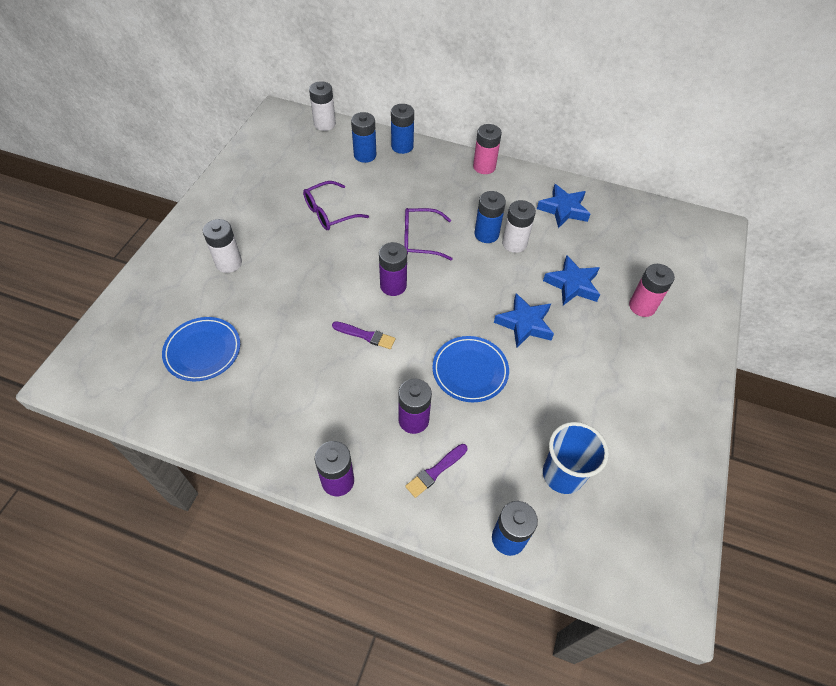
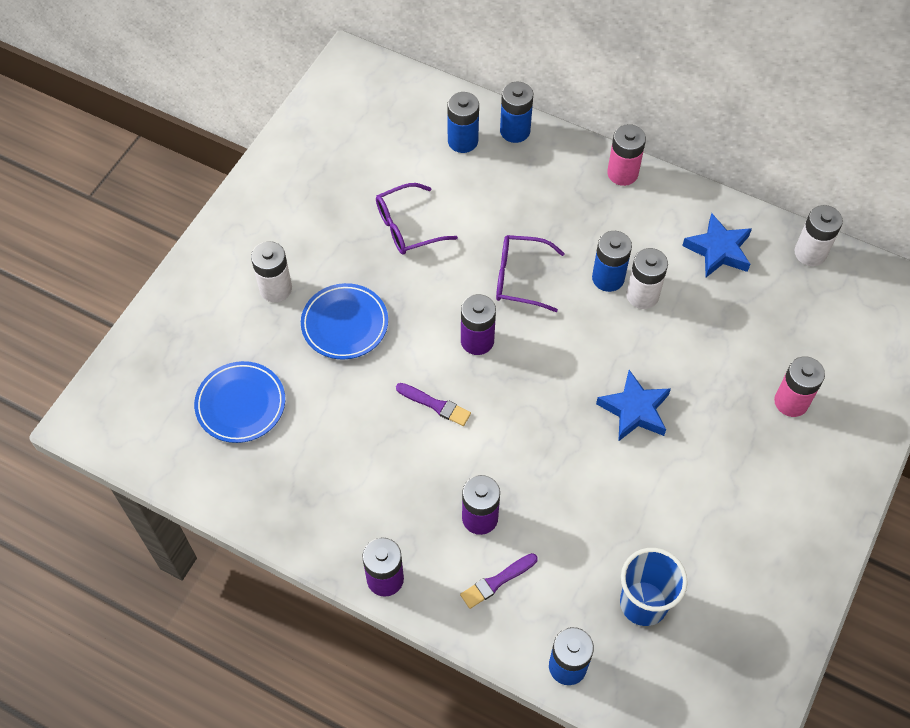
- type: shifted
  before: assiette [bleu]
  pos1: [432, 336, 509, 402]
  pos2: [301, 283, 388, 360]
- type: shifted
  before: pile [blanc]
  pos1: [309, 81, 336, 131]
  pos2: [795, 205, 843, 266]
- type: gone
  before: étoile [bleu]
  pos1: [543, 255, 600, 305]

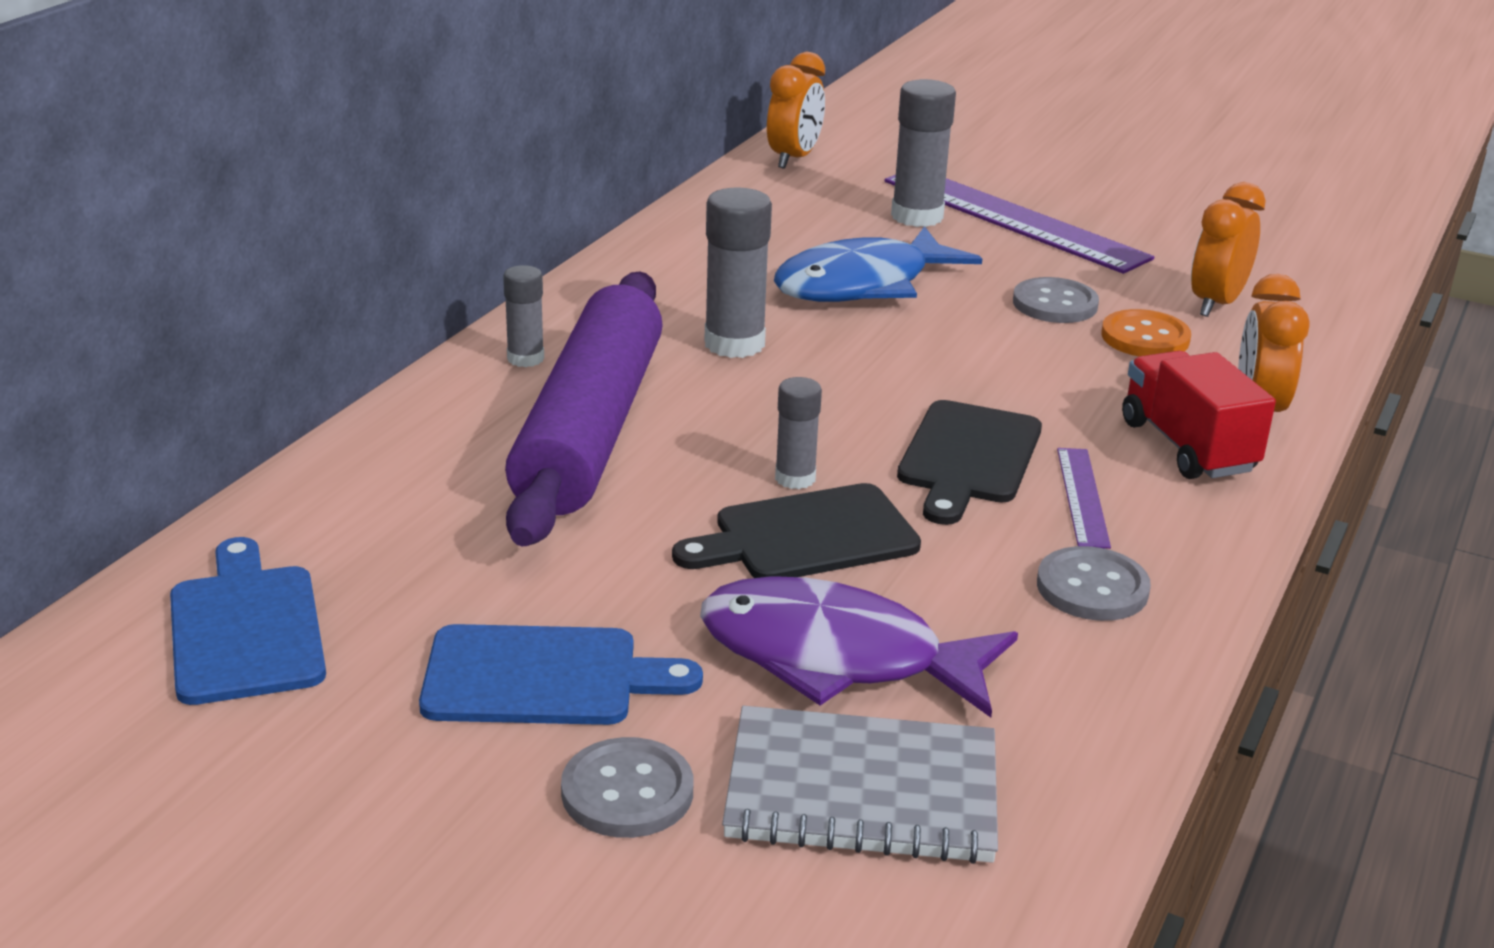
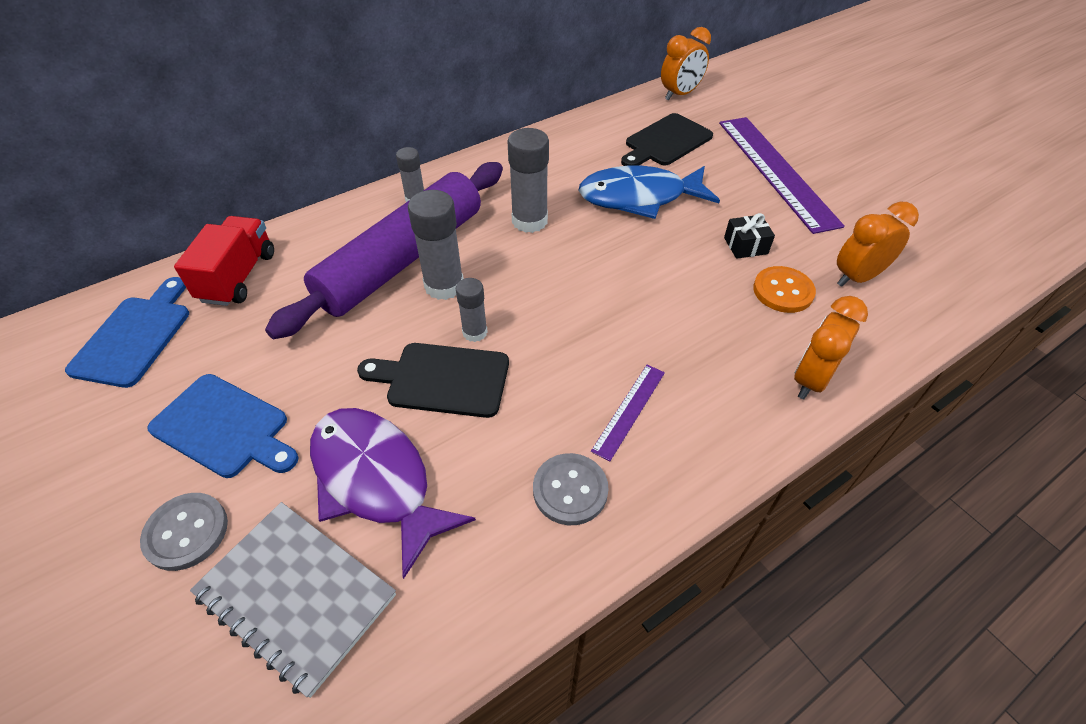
- type: shifted
  before: camion [rouge]
  pos1: [1122, 351, 1276, 479]
  pos2: [174, 216, 274, 306]
- type: shifted
  before: bâton de colle [gris]
  pos1: [891, 79, 956, 227]
  pos2: [408, 190, 464, 300]
- type: shifted
  before: planche à découper [noir]
  pos1: [897, 400, 1042, 525]
  pos2: [621, 113, 713, 166]
- type: swapped
  before: bouton [gris]
  after: cadeau [noir]
  pos1: [1013, 277, 1099, 323]
  pos2: [724, 213, 775, 259]

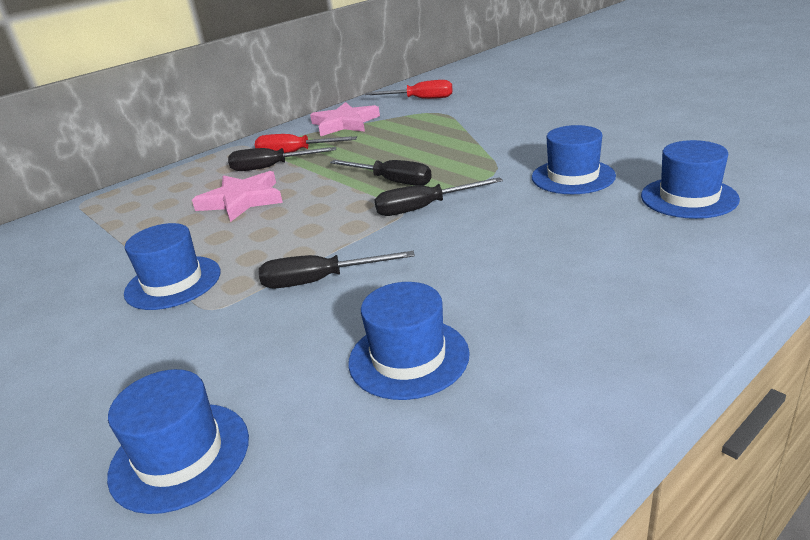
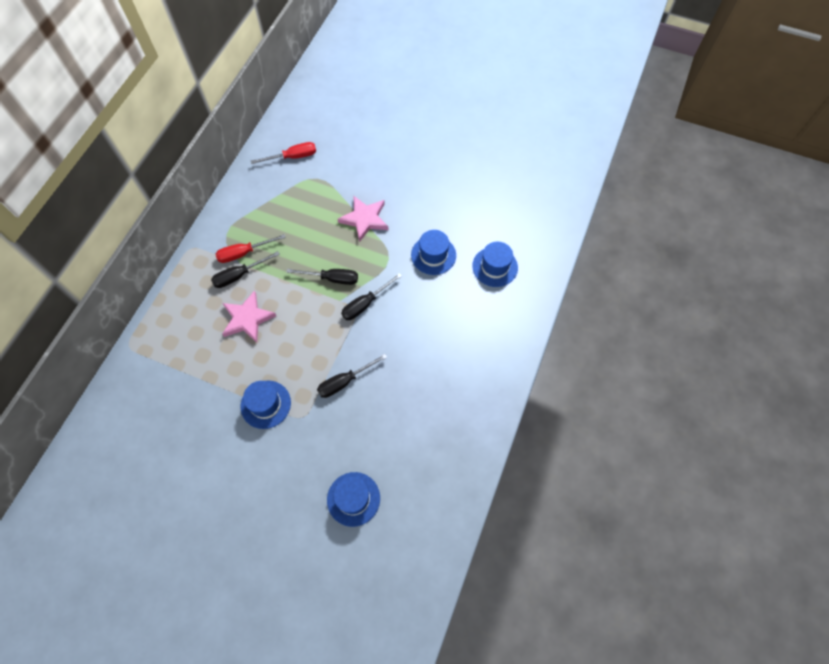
- type: shifted
  before: étoile [rose]
  pos1: [310, 102, 380, 136]
  pos2: [338, 196, 388, 242]
- type: gone
  before: chapeau [bleu]
  pos1: [348, 282, 470, 400]

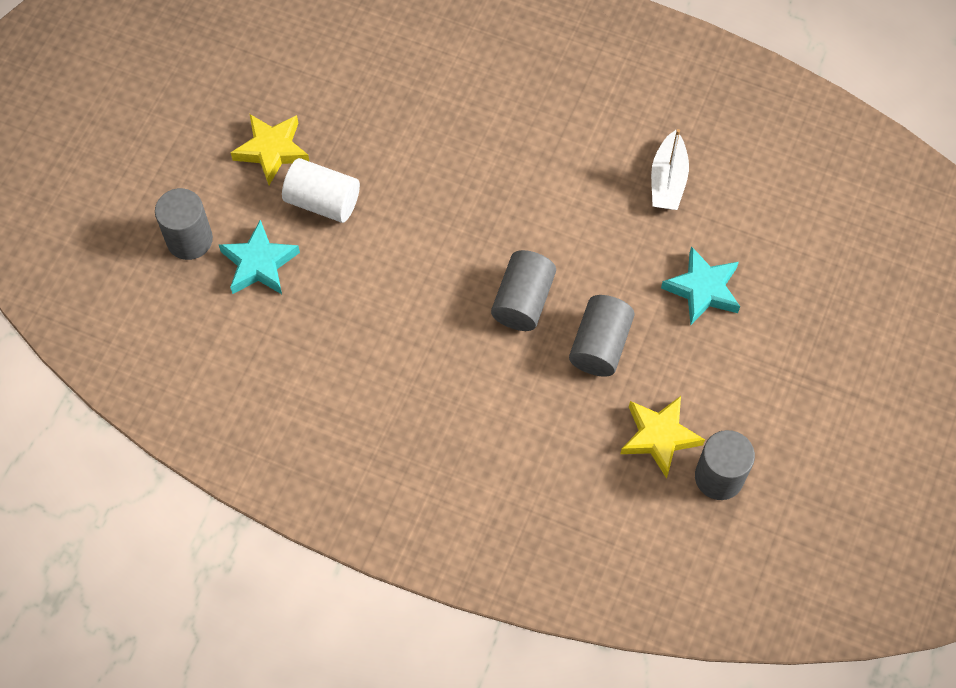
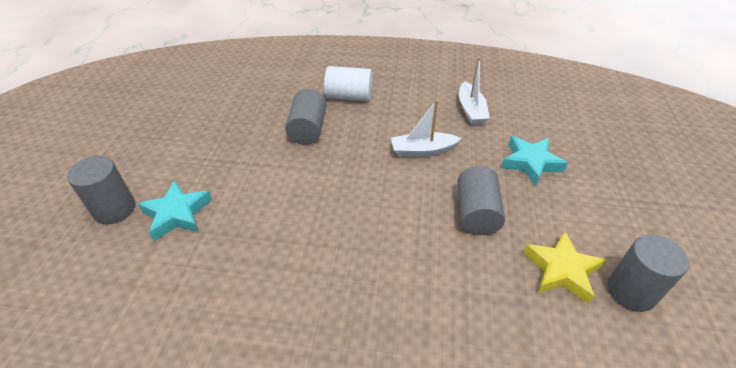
- type: shifted
  before: cylindre [gris]
  pos1: [491, 250, 556, 331]
  pos2: [285, 89, 326, 145]
- type: shifted
  before: cylindre [blanc]
  pos1: [282, 158, 360, 223]
  pos2: [324, 66, 372, 101]
- type: new
  after: bateau [blanc]
  pos2: [391, 100, 462, 157]
- type: gone
  before: étoile [jaune]
  pos1: [231, 114, 310, 185]

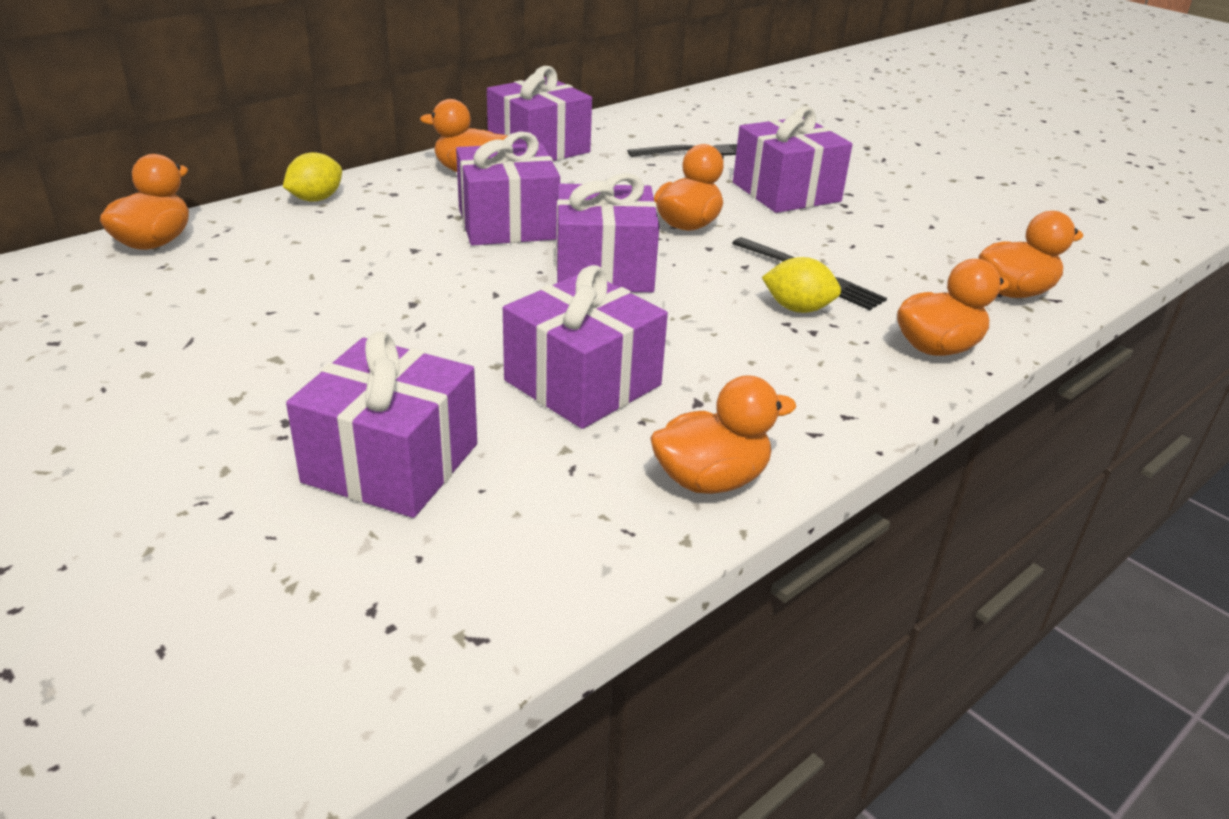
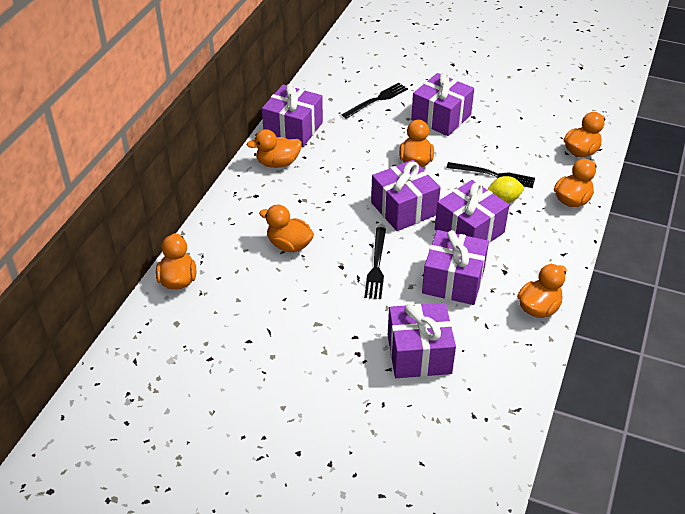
- type: new
  after: canard [orange]
  pos2: [259, 205, 314, 252]
- type: new
  after: fourchette [noir]
  pos2: [364, 227, 386, 299]
- type: shifted
  before: cadeau [violet]
  pos1: [456, 131, 560, 246]
  pos2: [435, 180, 509, 244]
- type: gone
  before: citron [jaune]
  pos1: [283, 152, 342, 202]

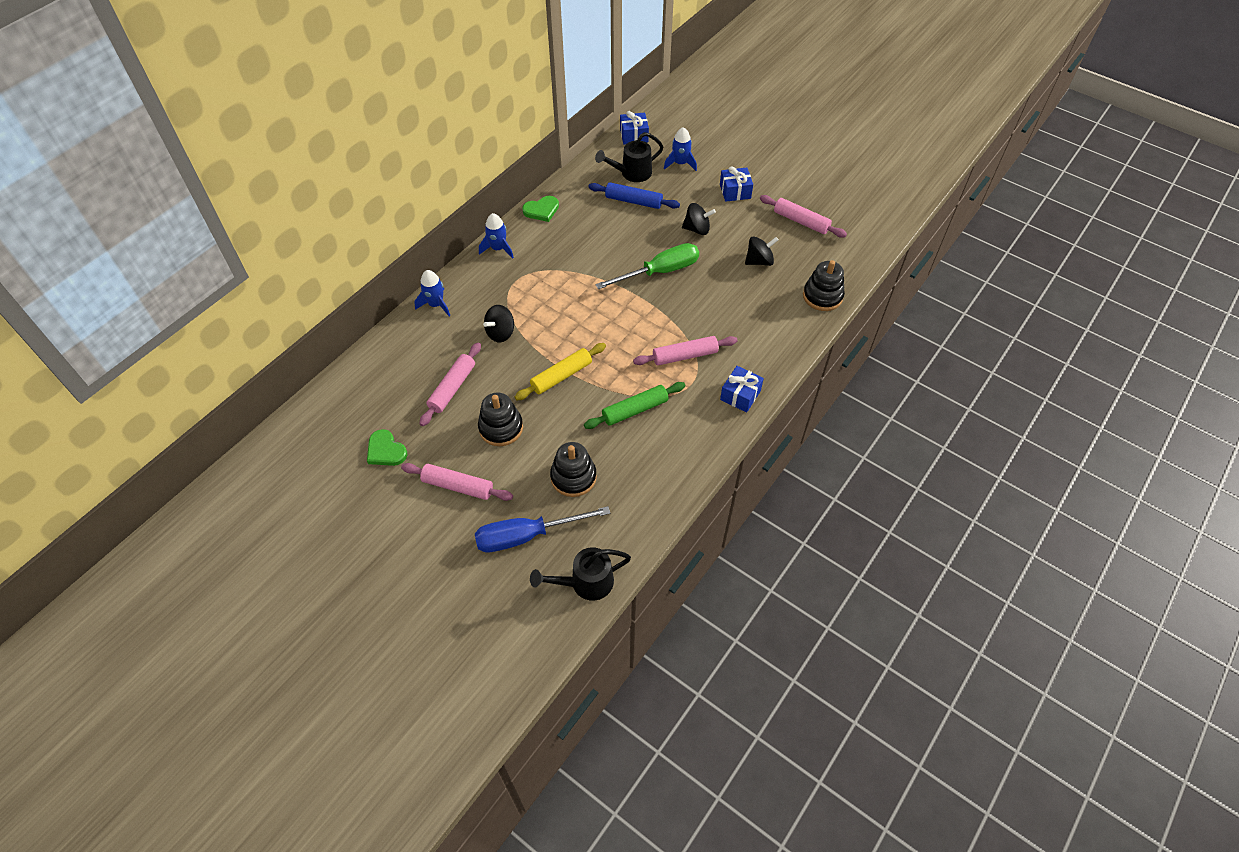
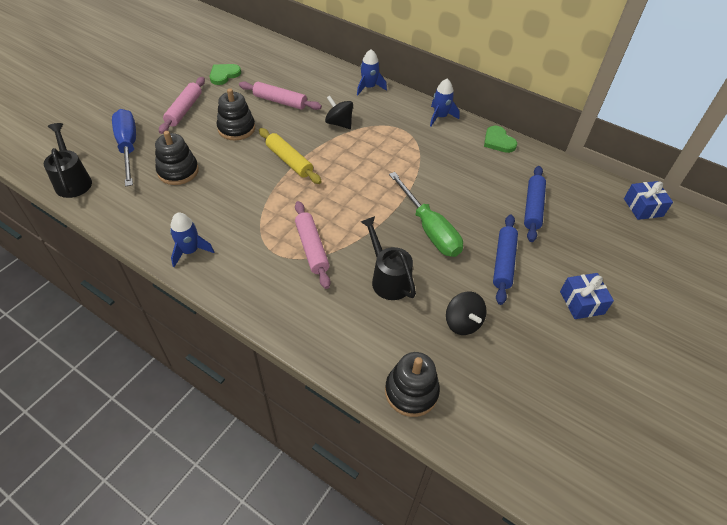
- type: shifted
  before: fusée [bleu]
  pos1: [664, 127, 697, 171]
  pos2: [170, 213, 214, 267]
- type: shifted
  before: arrosoir [noir]
  pos1: [595, 132, 663, 182]
  pos2: [361, 216, 416, 300]
- type: swapped
  before: toupie [noir]
  after: rouleau à pâtisserie [bleu]
  pos1: [682, 203, 716, 235]
  pos2: [493, 214, 518, 305]
- type: gone
  before: rouleau à pâtisserie [vert]
  pos1: [584, 382, 685, 429]
- type: gone
  before: cadeau [bleu]
  pos1: [720, 366, 764, 413]
- type: gone
  before: rouleau à pâtisserie [rose]
  pos1: [760, 195, 847, 238]

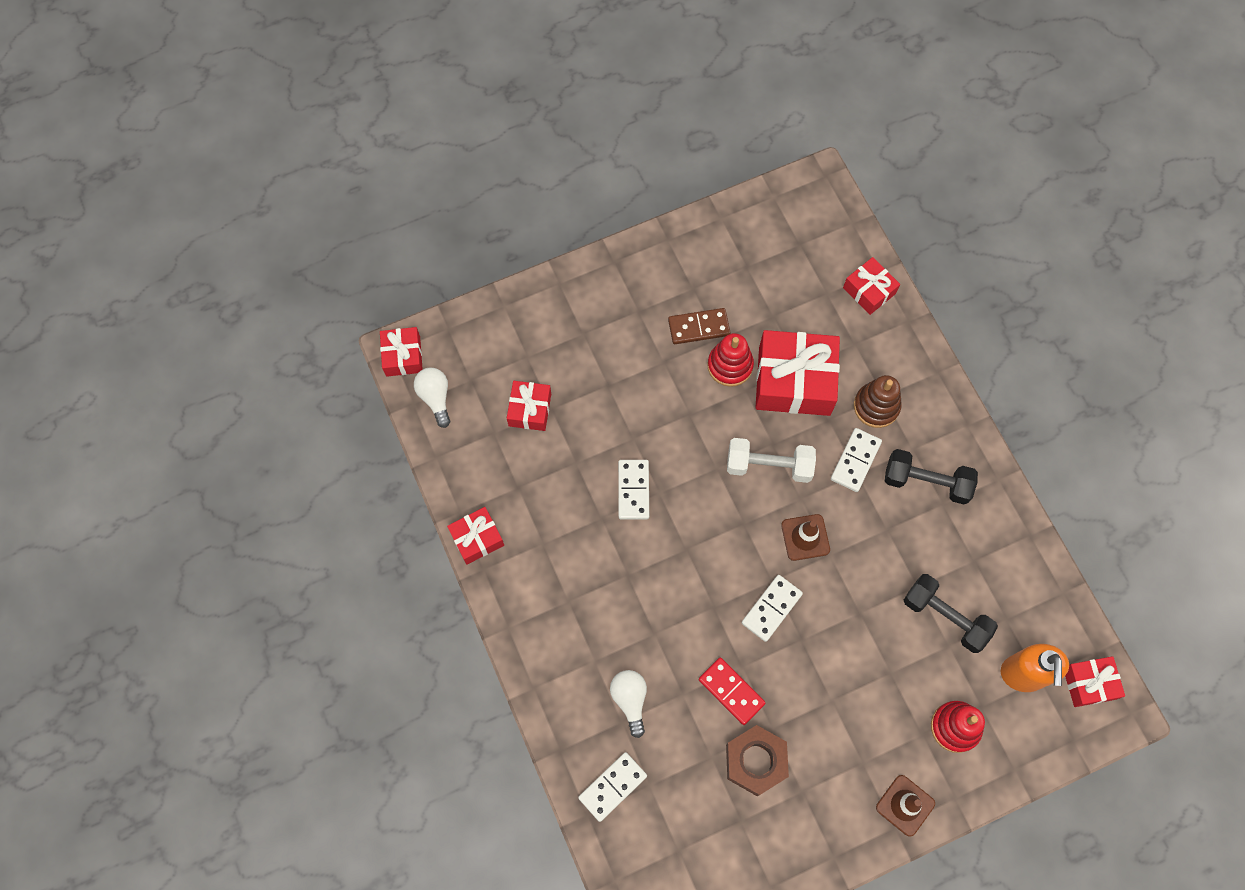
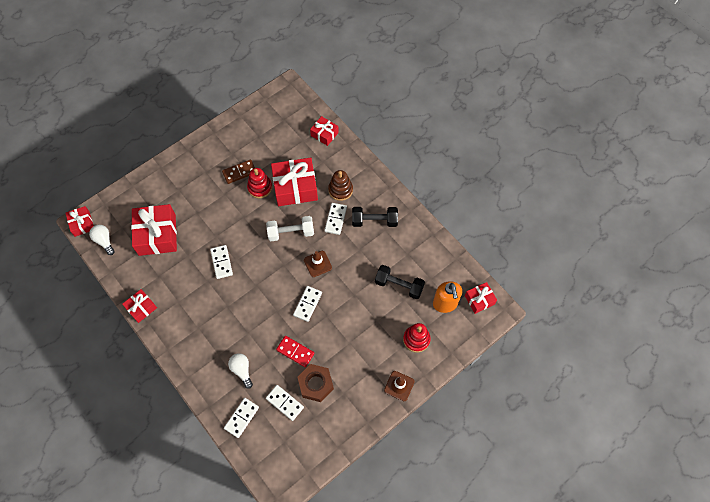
- type: scaled
  before: cadeau [rouge]
  pos1: [507, 381, 551, 431]
  pos2: [131, 204, 177, 256]
  scale: 1.85
- type: new
  after: domino [blanc]
  pos2: [266, 385, 304, 421]

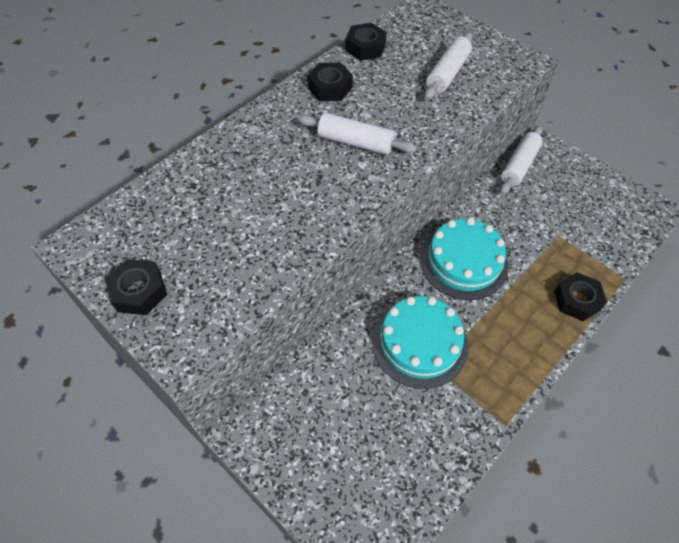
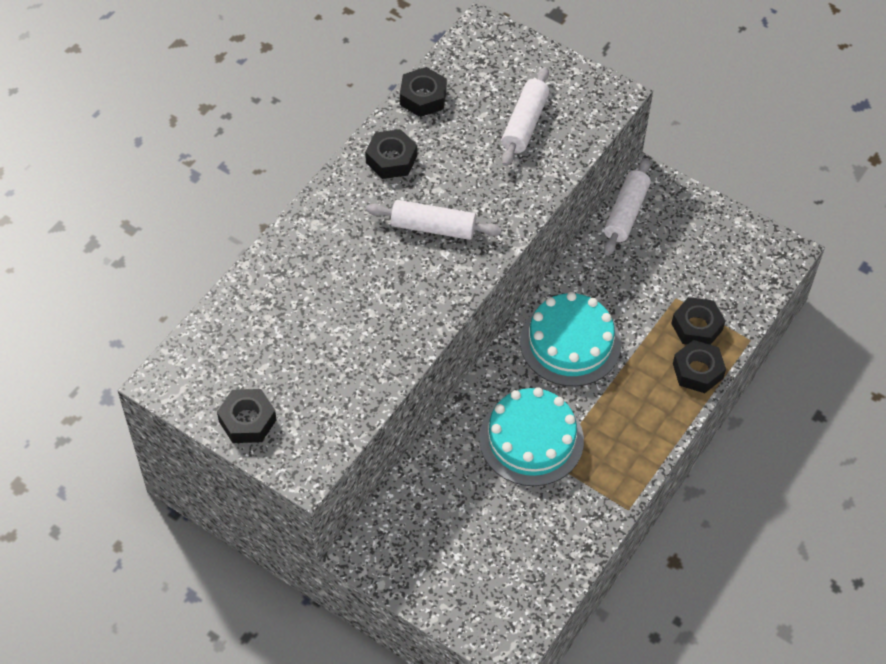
- type: new
  after: écrou [noir]
  pos2: [671, 297, 725, 345]

